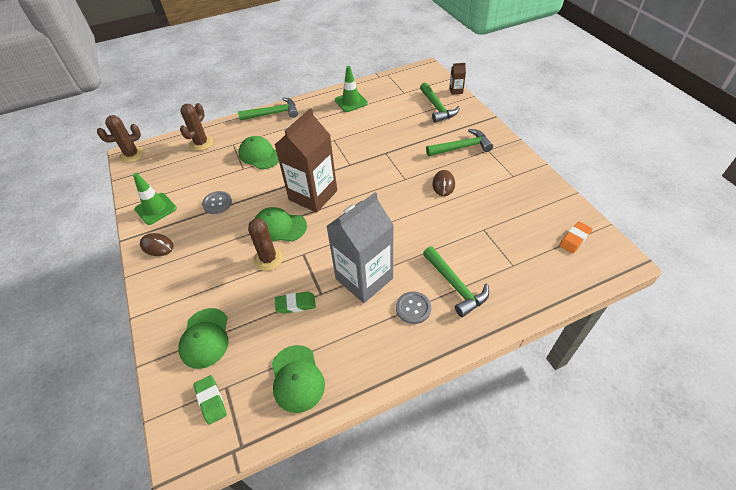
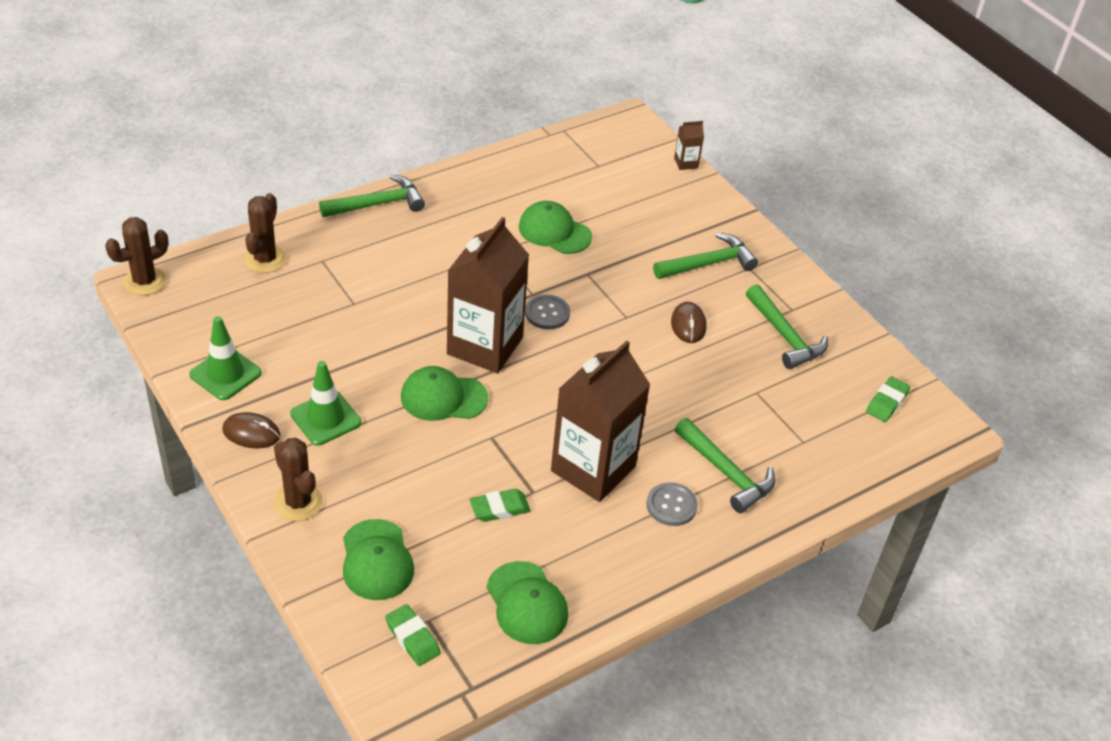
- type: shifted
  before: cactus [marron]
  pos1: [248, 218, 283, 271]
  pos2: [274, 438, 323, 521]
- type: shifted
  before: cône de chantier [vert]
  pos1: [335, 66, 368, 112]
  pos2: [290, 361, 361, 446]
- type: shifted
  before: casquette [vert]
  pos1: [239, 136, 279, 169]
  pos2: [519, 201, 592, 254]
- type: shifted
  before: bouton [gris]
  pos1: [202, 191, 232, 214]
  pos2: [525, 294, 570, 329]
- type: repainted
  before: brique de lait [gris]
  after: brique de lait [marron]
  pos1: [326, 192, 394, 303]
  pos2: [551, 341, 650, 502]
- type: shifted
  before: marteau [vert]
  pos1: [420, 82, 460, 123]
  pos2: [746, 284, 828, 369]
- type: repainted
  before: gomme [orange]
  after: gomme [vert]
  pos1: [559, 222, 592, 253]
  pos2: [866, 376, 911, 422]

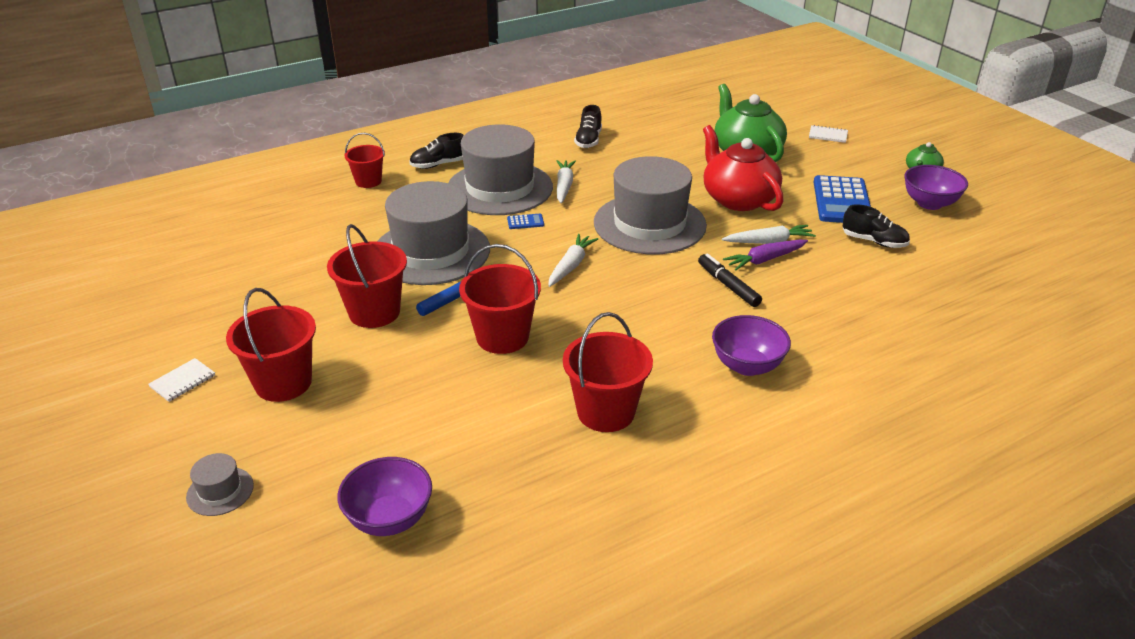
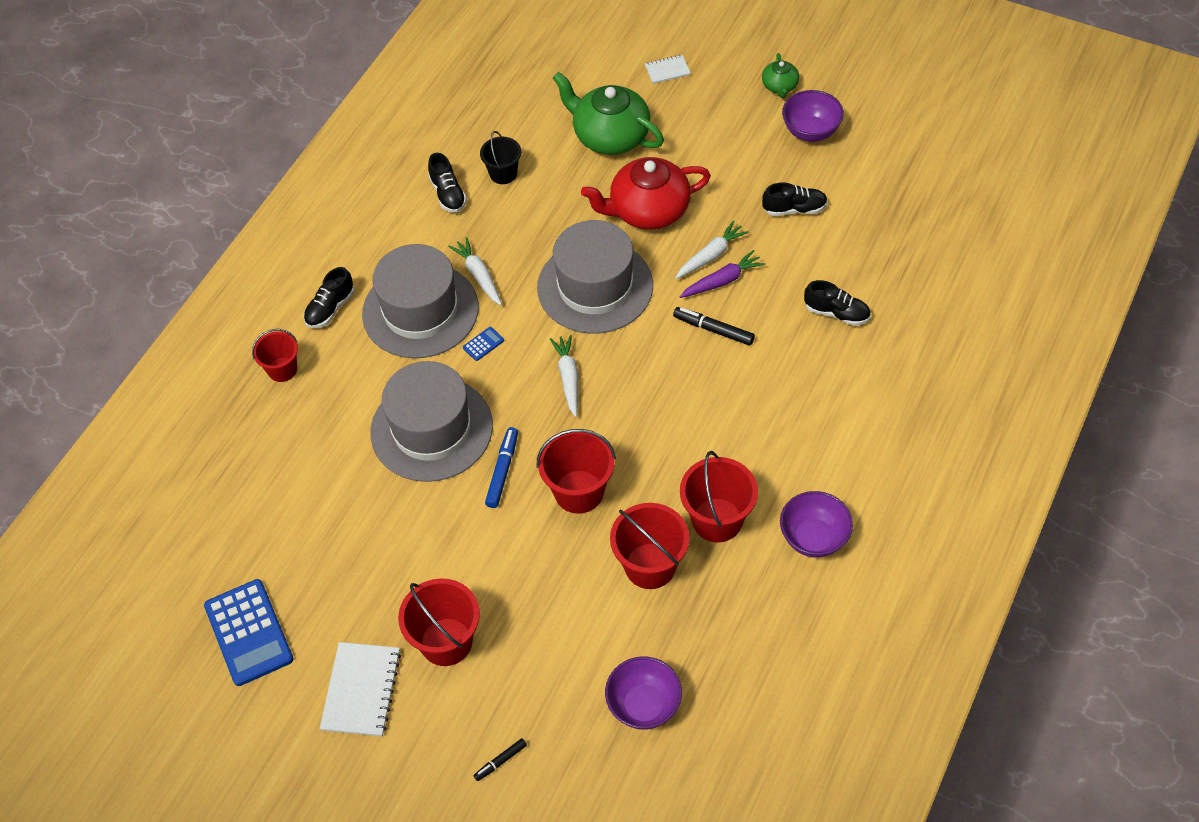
- type: shifted
  before: calculatrice [bleu]
  pos1: [814, 175, 871, 223]
  pos2: [204, 579, 294, 686]
- type: scaled
  before: carnet [blanc]
  pos1: [148, 358, 215, 402]
  pos2: [320, 642, 401, 737]
  scale: 1.83
- type: swapped
  before: chapeau [gris]
  after: feutre [noir]
  pos1: [186, 453, 254, 516]
  pos2: [474, 738, 527, 781]
- type: new
  after: seau [noir]
  pos2: [480, 131, 521, 184]
- type: rotated
  before: théière [rouge]
  pos1: [703, 125, 784, 211]
  pos2: [581, 157, 711, 229]
  turn: -45
- type: shifted
  before: seau [rouge]
  pos1: [327, 224, 407, 328]
  pos2: [610, 503, 689, 589]
- type: rotated
  before: carotte [violet]
  pos1: [723, 240, 808, 271]
  pos2: [680, 250, 765, 298]
  turn: -150
- type: shifted
  before: bol [violet]
  pos1: [712, 315, 791, 376]
  pos2: [780, 491, 853, 557]
- type: new
  after: chaussure [noir]
  pos2: [804, 280, 870, 326]

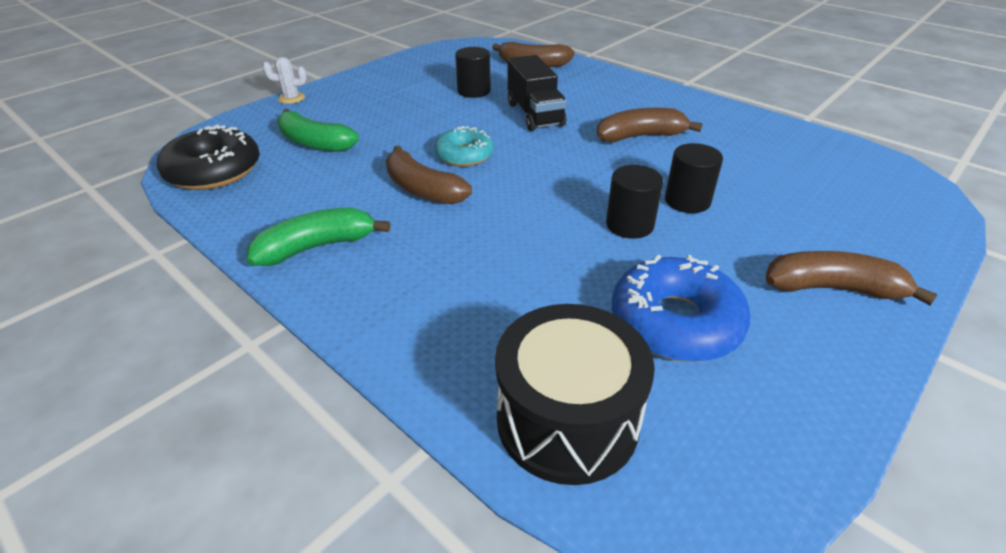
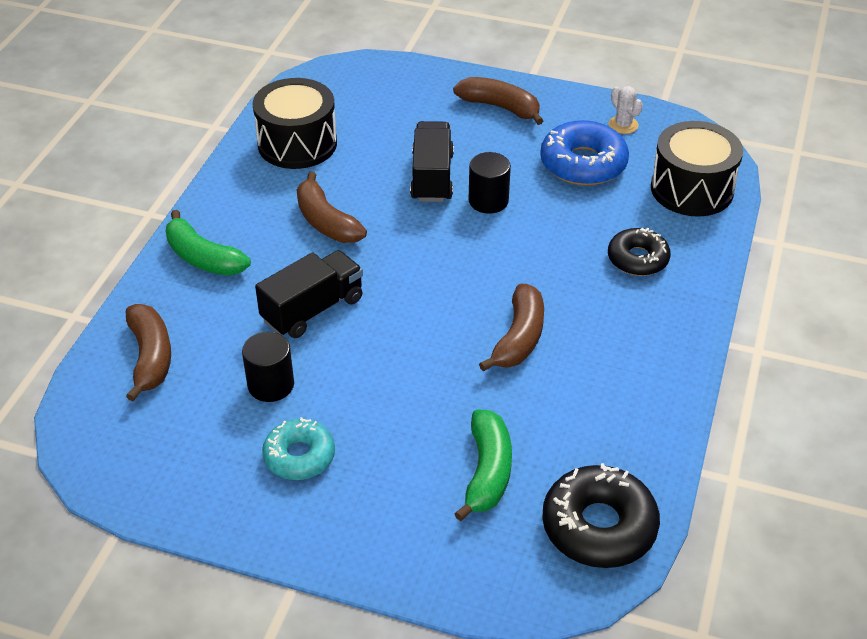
- type: shifted
  before: banane [vert]
  pos1: [247, 207, 390, 266]
  pos2: [166, 210, 251, 276]
- type: new
  after: tambour [noir]
  pos2: [253, 78, 337, 169]
- type: shifted
  before: beignet [turquoise]
  pos1: [434, 126, 494, 166]
  pos2: [262, 417, 335, 480]
- type: swapped
  before: cylindre [noir]
  after: camion [noir]
  pos1: [665, 143, 723, 213]
  pos2: [410, 121, 454, 202]
- type: rotated
  before: banane [marron]
  pos1: [766, 251, 938, 305]
  pos2: [453, 77, 544, 125]
  turn: 135
- type: new
  after: beignet [noir]
  pos2: [608, 228, 671, 276]
- type: shifted
  before: cactus [blanc]
  pos1: [262, 57, 307, 104]
  pos2: [609, 86, 643, 134]

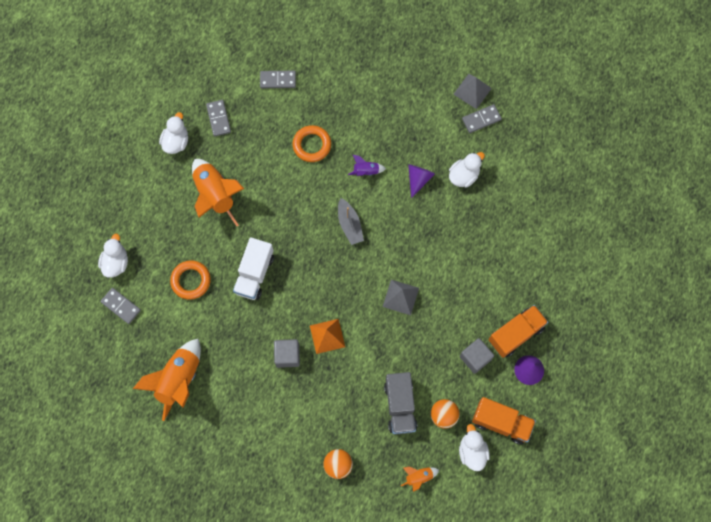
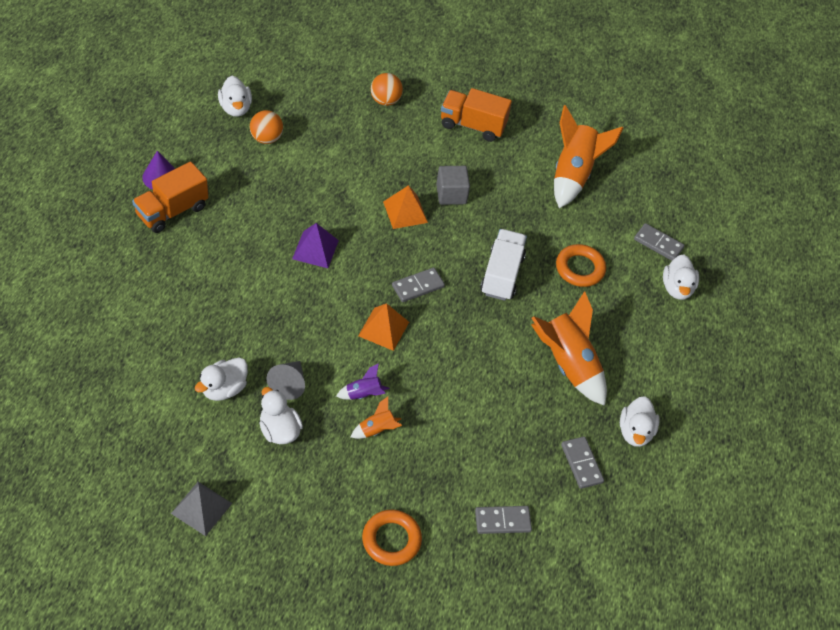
- type: new
  after: canard [blanc]
  pos2: [259, 387, 303, 444]
- type: repainted
  before: cône [violet]
  after: cône [gris]
  pos1: [408, 164, 435, 198]
  pos2: [267, 361, 305, 400]
- type: repainted
  before: pyramide [gris]
  after: pyramide [violet]
  pos1: [383, 280, 419, 315]
  pos2: [292, 223, 339, 268]
- type: shifted
  before: fusée [orange]
  pos1: [401, 466, 439, 492]
  pos2: [351, 397, 402, 439]
- type: swapped
  before: bateau [gris]
  after: pyramide [orange]
  pos1: [338, 198, 364, 245]
  pos2: [358, 303, 409, 351]
- type: shifted
  before: anneau [orange]
  pos1: [293, 125, 331, 162]
  pos2: [362, 510, 422, 566]
- type: shifted
  before: domino [gris]
  pos1: [462, 104, 502, 133]
  pos2: [392, 268, 445, 302]
- type: shifted
  before: camion [orange]
  pos1: [472, 397, 536, 444]
  pos2: [441, 88, 512, 142]
- type: gone
  before: camion [gris]
  pos1: [384, 372, 417, 435]
- type: gone
  before: cube [gris]
  pos1: [460, 338, 494, 374]

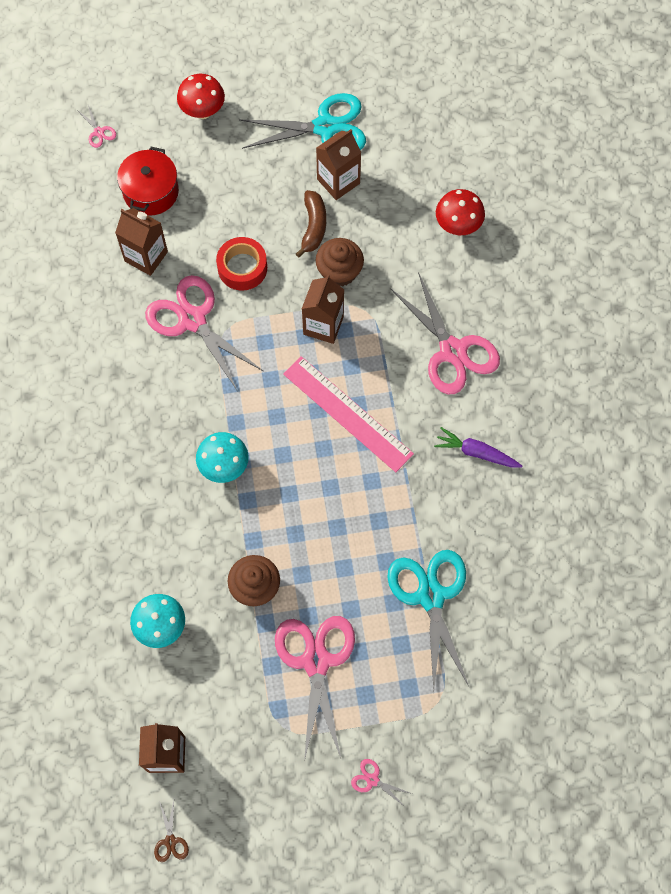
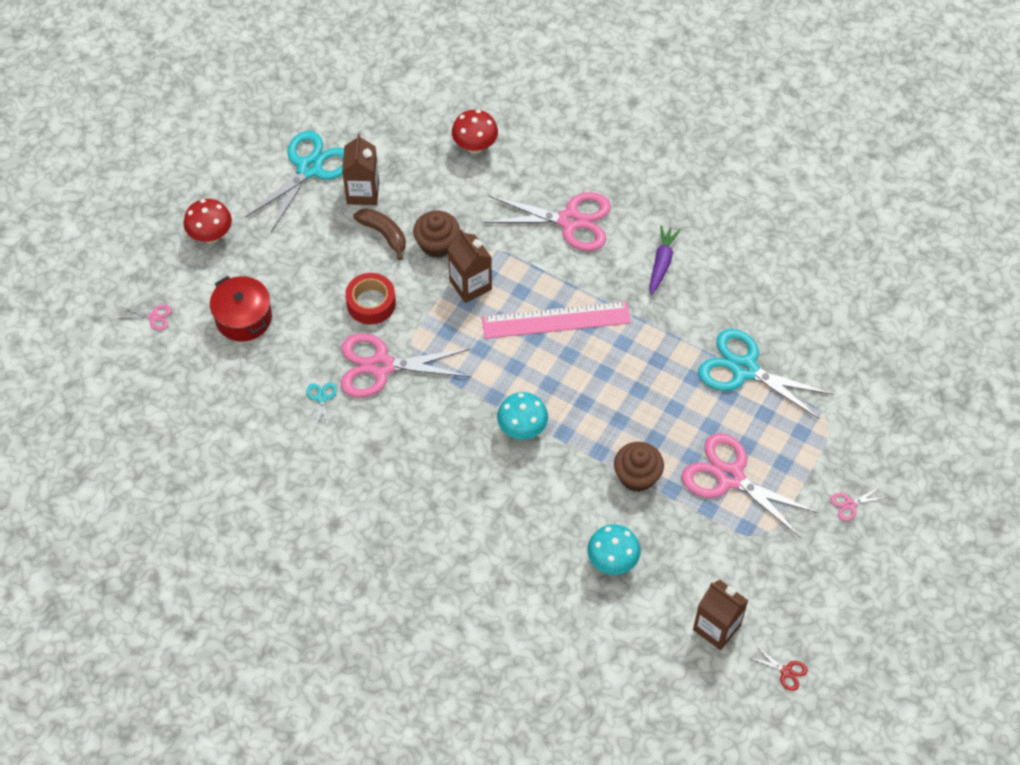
- type: new
  after: ciseaux [turquoise]
  pos2: [307, 383, 337, 430]
- type: rotated
  before: carotte [violet]
  pos1: [434, 427, 522, 468]
  pos2: [649, 225, 681, 295]
  turn: 135
- type: repainted
  before: ciseaux [marron]
  after: ciseaux [rouge]
  pos1: [154, 801, 189, 862]
  pos2: [748, 645, 808, 691]
- type: gone
  before: brique de lait [marron]
  pos1: [115, 208, 168, 276]

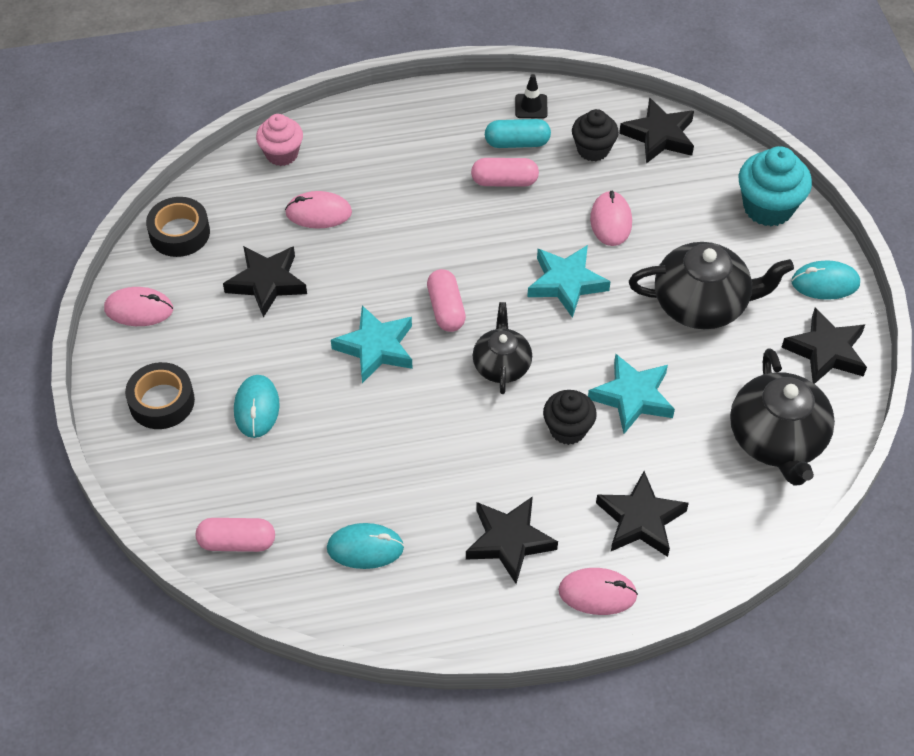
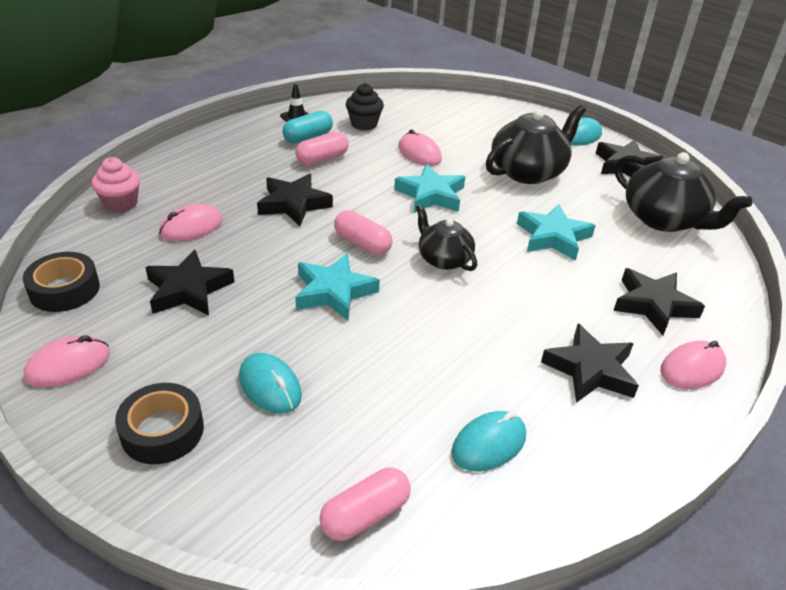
- type: shifted
  before: étoile [noir]
  pos1: [619, 98, 694, 164]
  pos2: [257, 174, 333, 226]
- type: gone
  before: muffin [noir]
  pos1: [543, 390, 597, 445]
- type: gone
  before: muffin [turquoise]
  pos1: [739, 146, 812, 227]

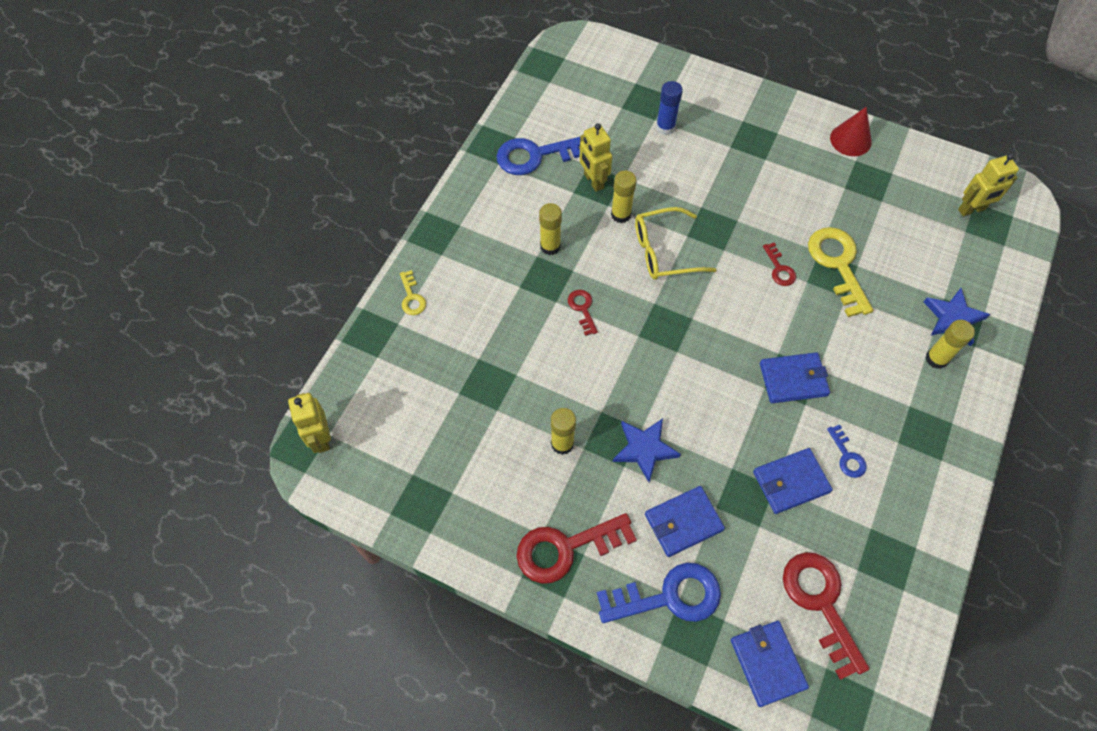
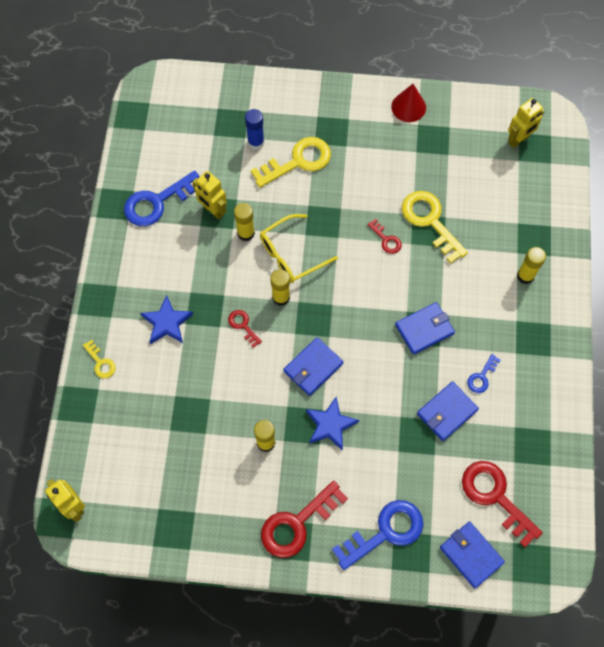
- type: shifted
  before: étoile [bleu]
  pos1: [924, 288, 990, 346]
  pos2: [140, 295, 193, 344]
- type: new
  after: clé [jaune]
  pos2: [251, 137, 331, 188]
- type: shifted
  before: bâton de colle [jaune]
  pos1: [539, 203, 562, 255]
  pos2: [271, 269, 290, 306]
- type: shifted
  before: portefeuille [bleu]
  pos1: [645, 486, 725, 557]
  pos2: [283, 337, 343, 396]
- type: rotated
  before: clé [bleu]
  pos1: [827, 425, 867, 478]
  pos2: [467, 354, 501, 393]
  turn: 75

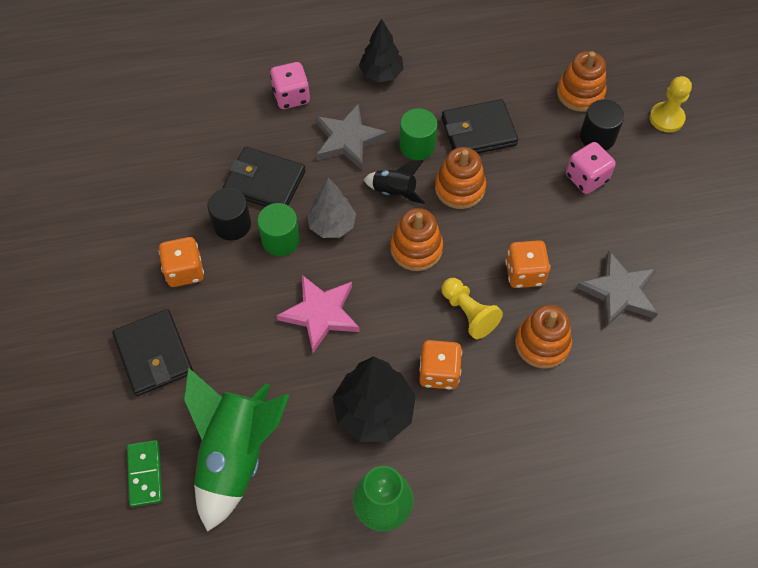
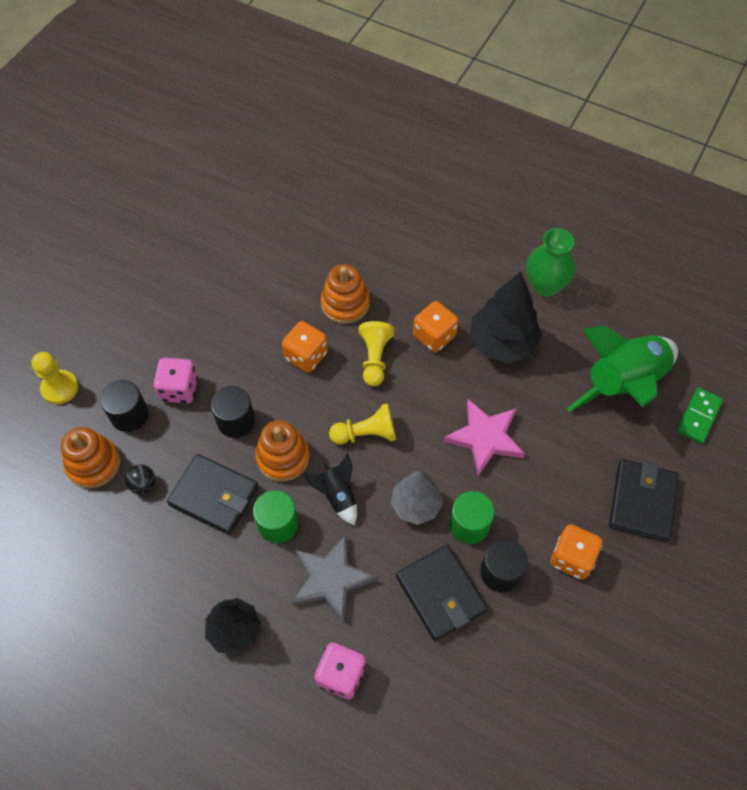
- type: new
  after: balle [noir]
  pos2: [125, 464, 155, 494]
- type: new
  after: cylindre [noir]
  pos2: [211, 386, 255, 438]
- type: swapped
  before: jouet à empiler [orange]
  after: pion [jaune]
  pos1: [390, 208, 443, 271]
  pos2: [329, 403, 396, 445]
- type: gone
  before: étoile [gris]
  pos1: [576, 251, 658, 327]

